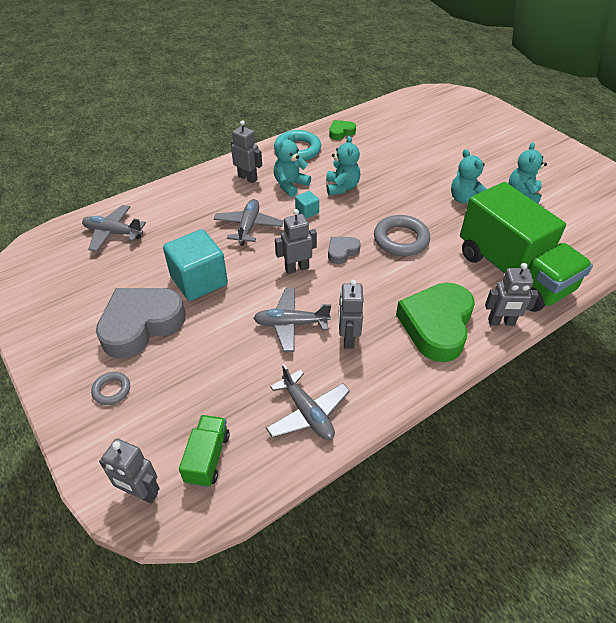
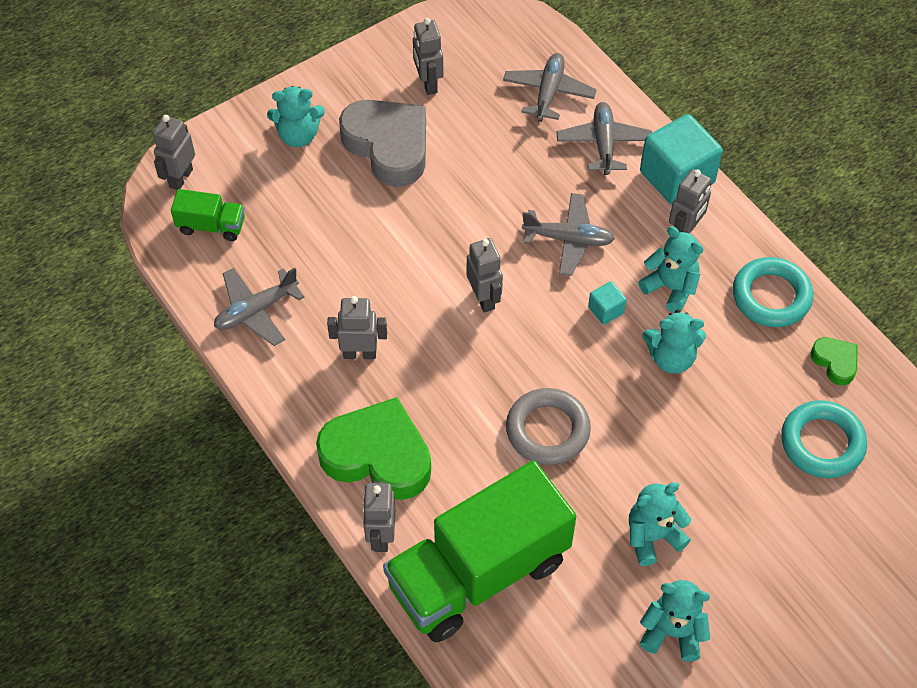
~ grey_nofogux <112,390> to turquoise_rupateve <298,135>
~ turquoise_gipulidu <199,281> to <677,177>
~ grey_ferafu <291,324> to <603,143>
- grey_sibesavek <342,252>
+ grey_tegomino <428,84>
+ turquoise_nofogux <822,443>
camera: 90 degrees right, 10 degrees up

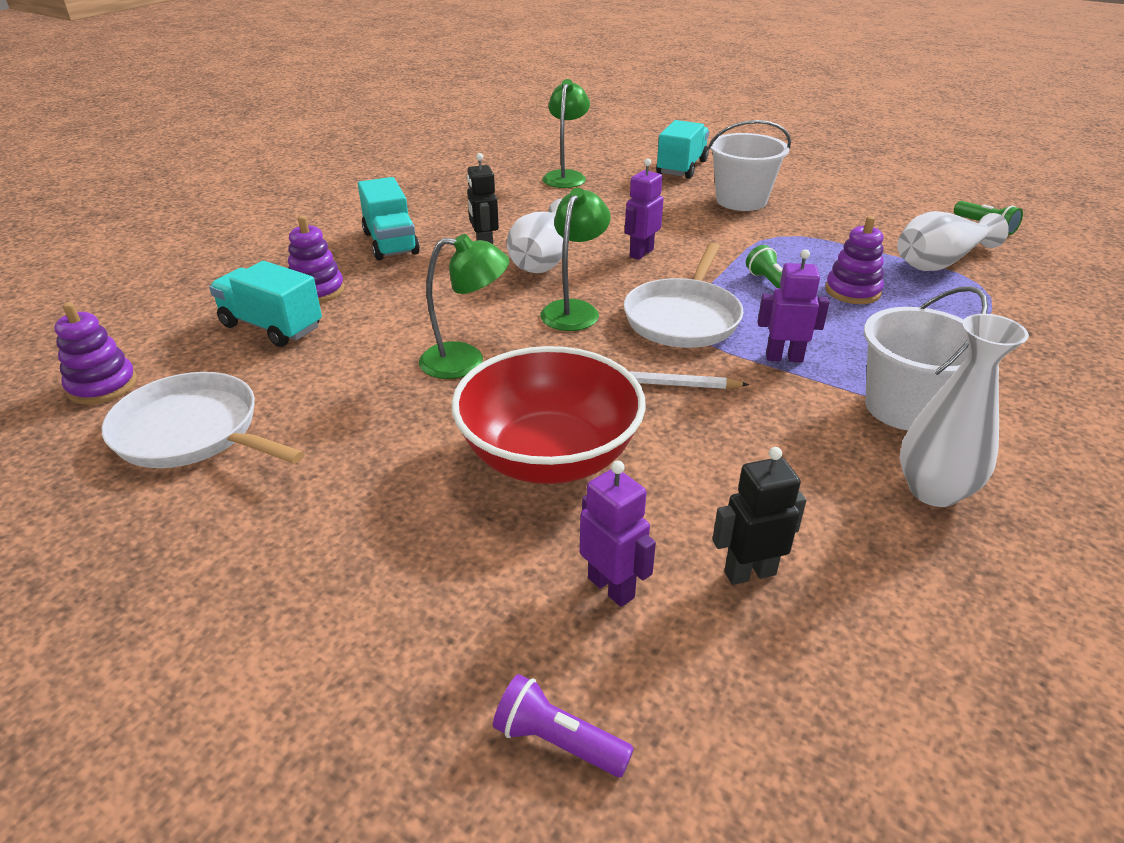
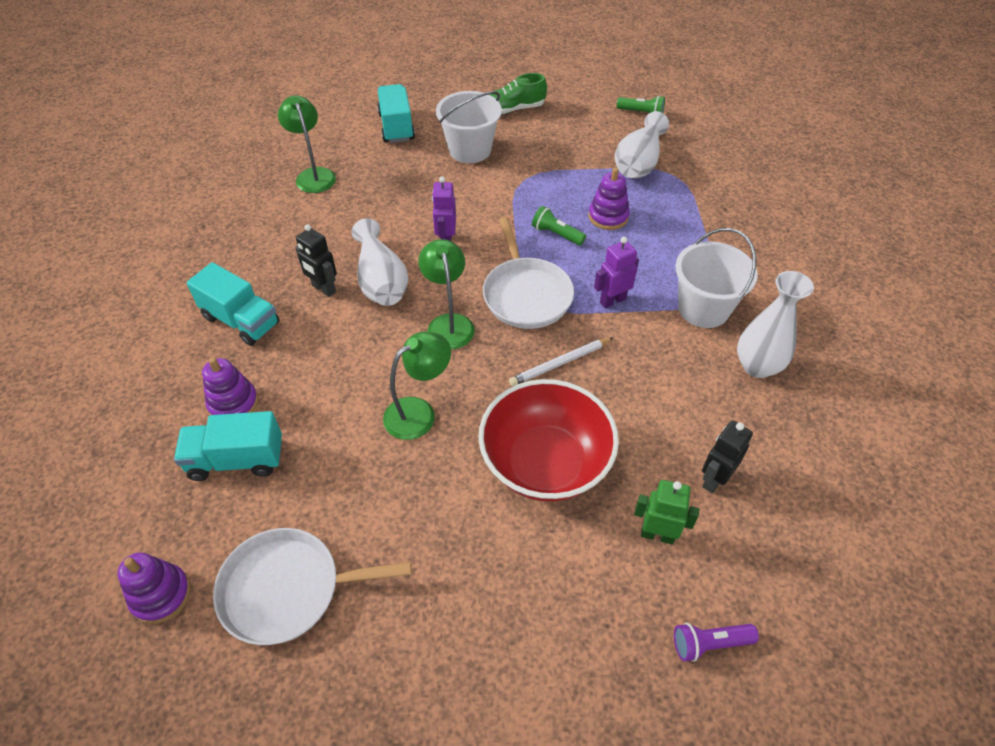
~ purple_tegomino <611,587> to green_tegomino <657,534>
+ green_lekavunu <514,109>
camera: 35 degrees left, 15 degrees up

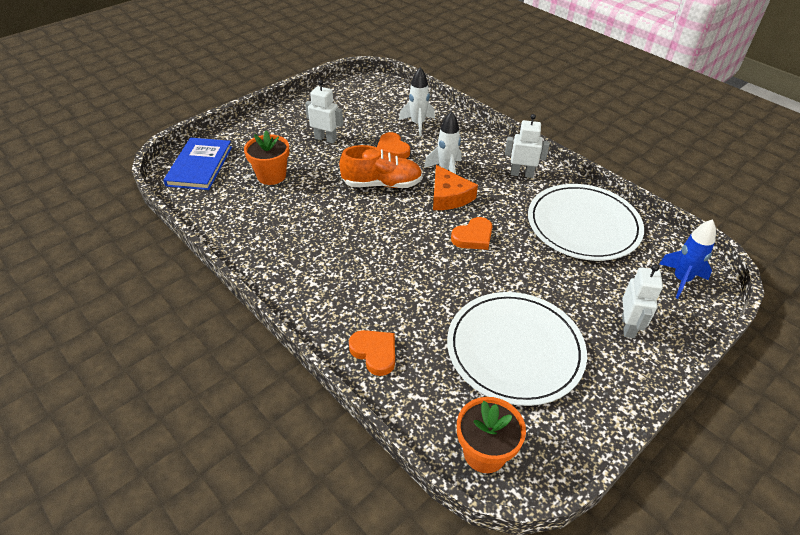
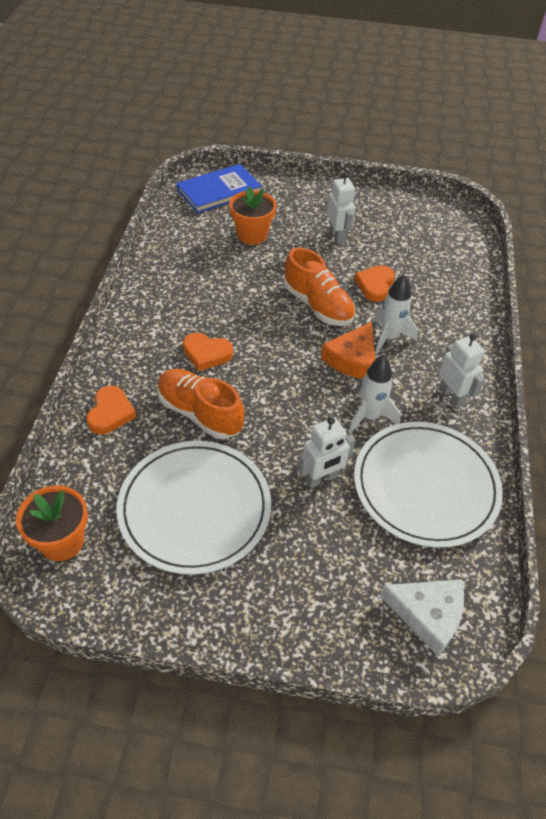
~ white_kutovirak <417,124> to <369,416>
~ orange_sibesavek <473,237> to <206,353>
~ white_tegomino <628,326> to <321,478>
~ blue_kutovirak <681,280> to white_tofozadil <427,614>
+ orange_lekavunu <200,413>
camera: 50 degrees right, 5 degrees up

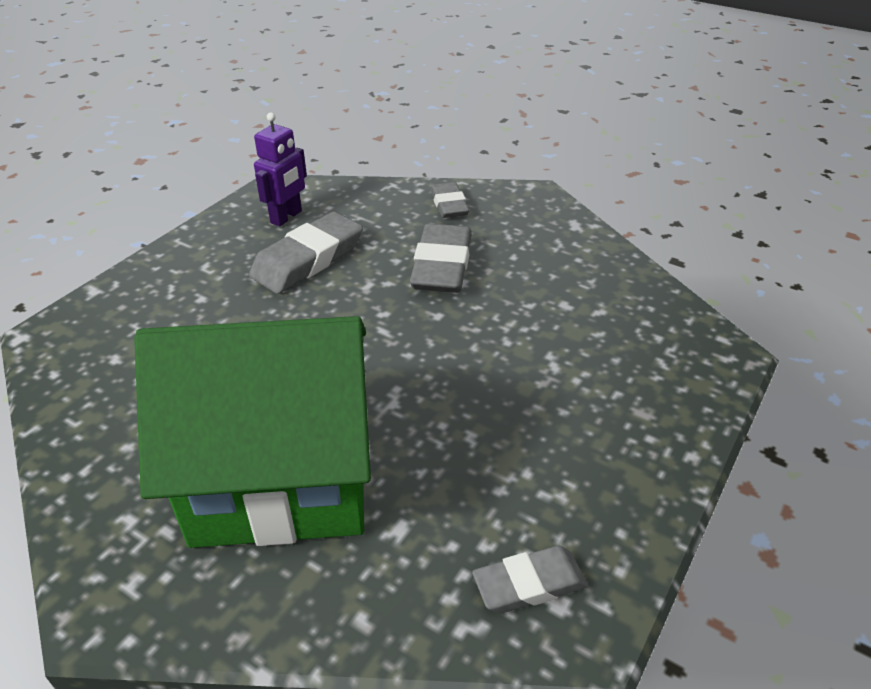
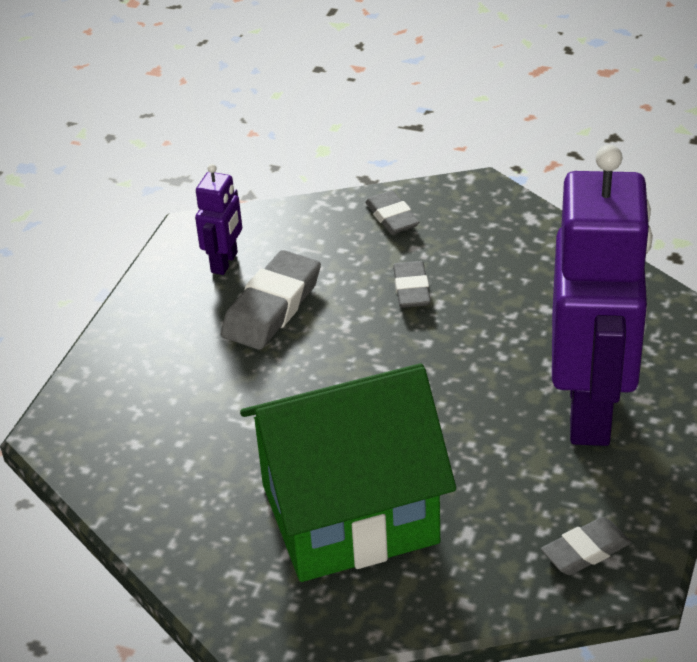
~ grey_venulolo <442,266> = <411,289> x0.61
+ purple_tegomino <591,410>
camera: 10 degrees left, 0 degrees up

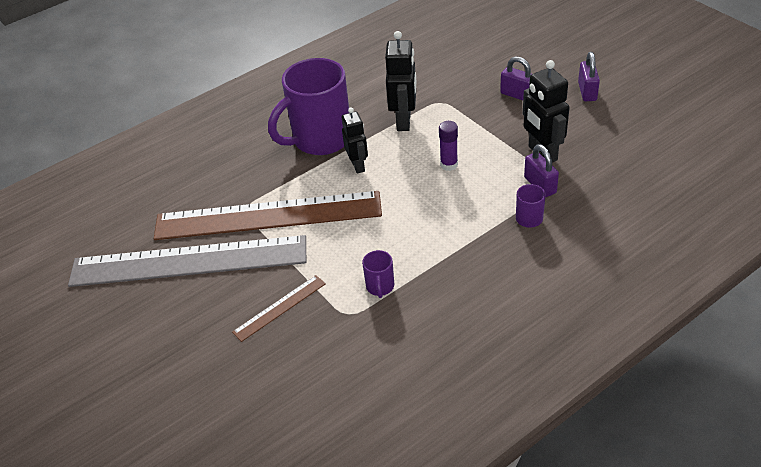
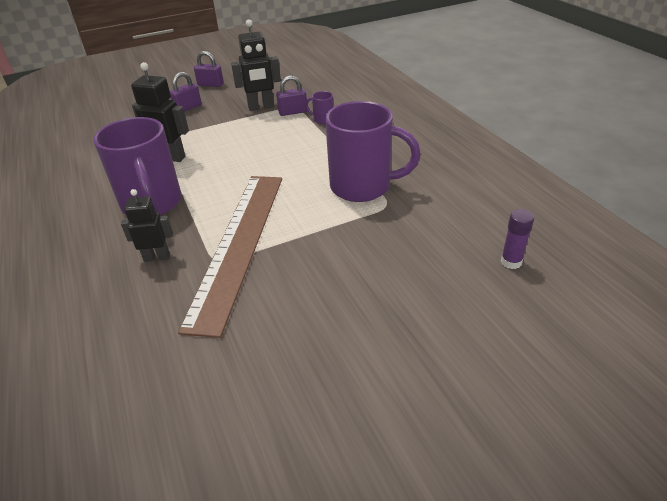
- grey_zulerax <189,261>
- brown_zulerax <279,307>
~ black_tegomino <358,166> to <157,257>
~ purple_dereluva <380,287> = <363,187> x2.44
~ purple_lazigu <449,165> to <511,262>
camera: 80 degrees left, 5 degrees down

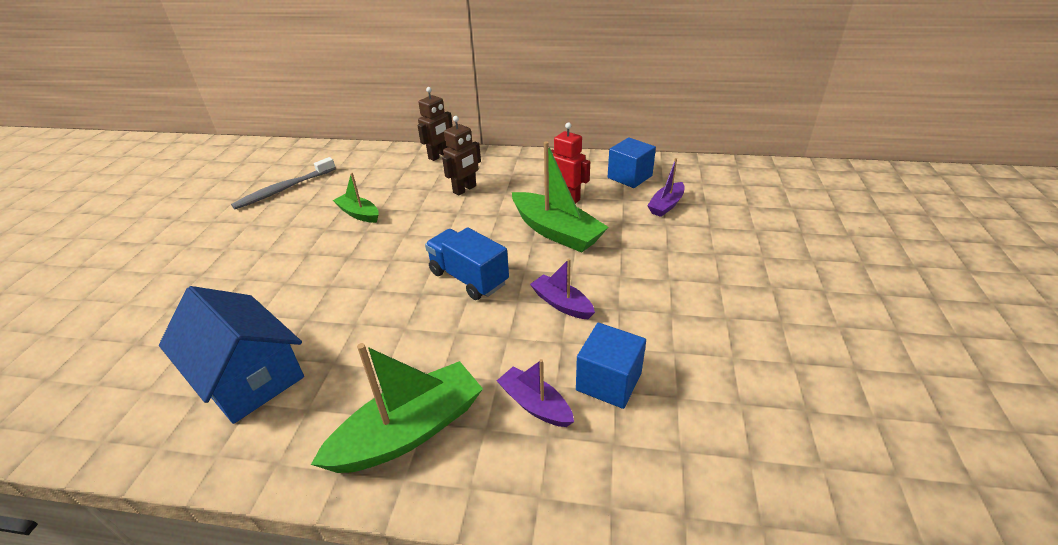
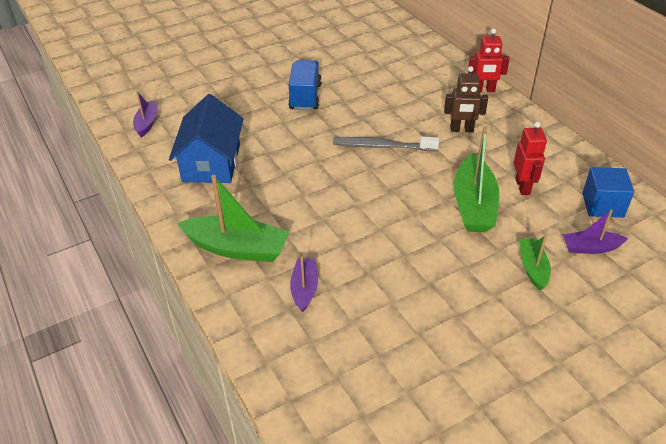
~ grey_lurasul <284,189> to <382,146>
~ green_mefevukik <359,214> to <533,268>
~ brown_tegomino <439,156> to red_tegomino <484,90>
~ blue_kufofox <468,278> to <305,97>
~ purple_mefevukik <562,304> to <147,123>
- blue_gipulidu <608,381>
camera: 50 degrees right, 5 degrees up

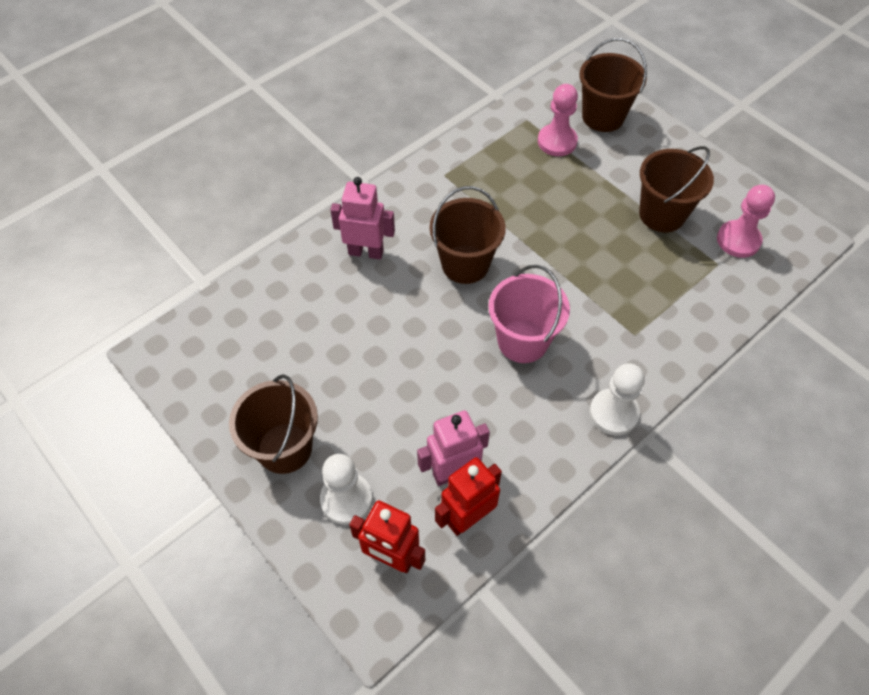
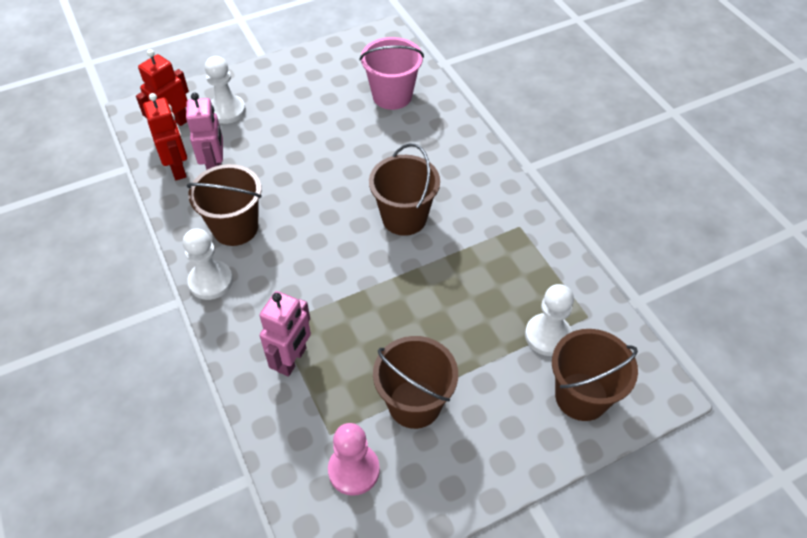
~ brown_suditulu <285,448> to <235,228>
~ pink_tegomino <366,252> to <292,360>
~ pink_suditulu <522,341> to <392,96>
~ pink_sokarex <557,141> to white_sokarex <547,336>
camera: 105 degrees right, 5 degrees down

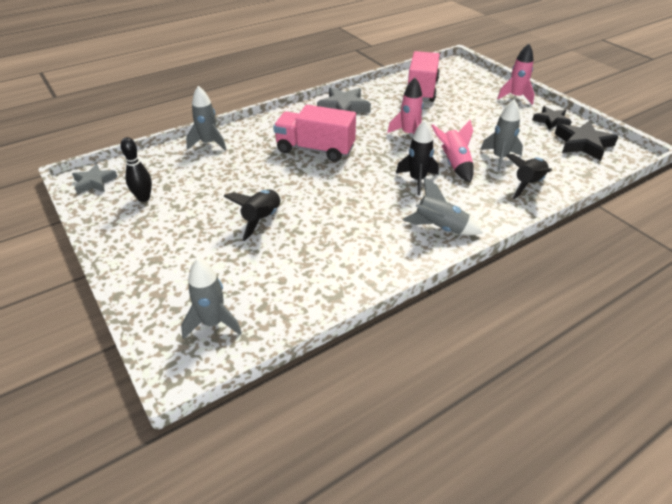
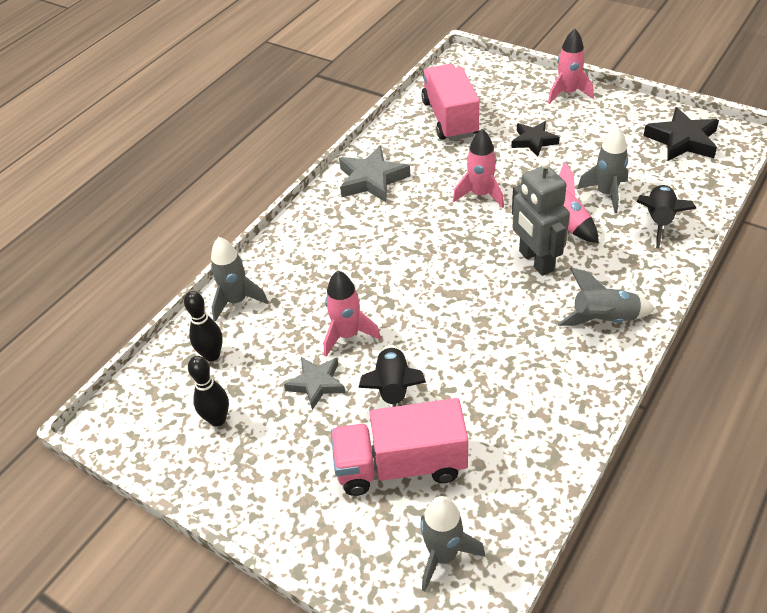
~ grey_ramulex <94,182> to <316,384>
~ pink_kufofox <315,149> to <401,465>
~ black_kutovirak <417,180> to grey_tegomino <535,261>
~ black_ramulex <551,121> to <534,141>
+ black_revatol <212,355>
+ pink_kutovirak <347,335>
camera: 20 degrees left, 5 degrees up

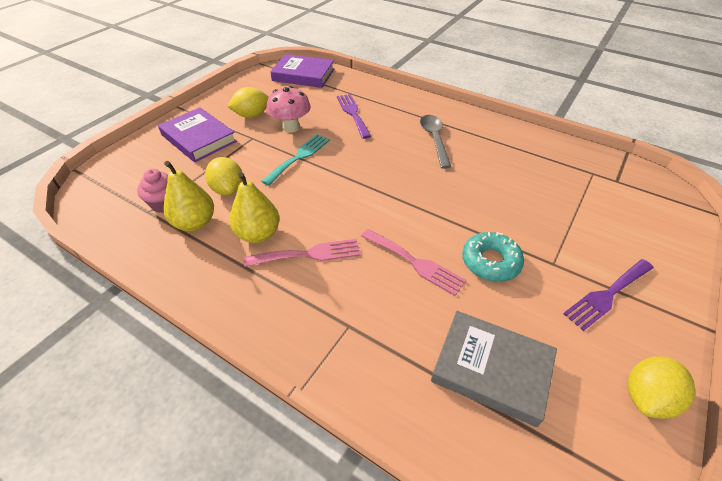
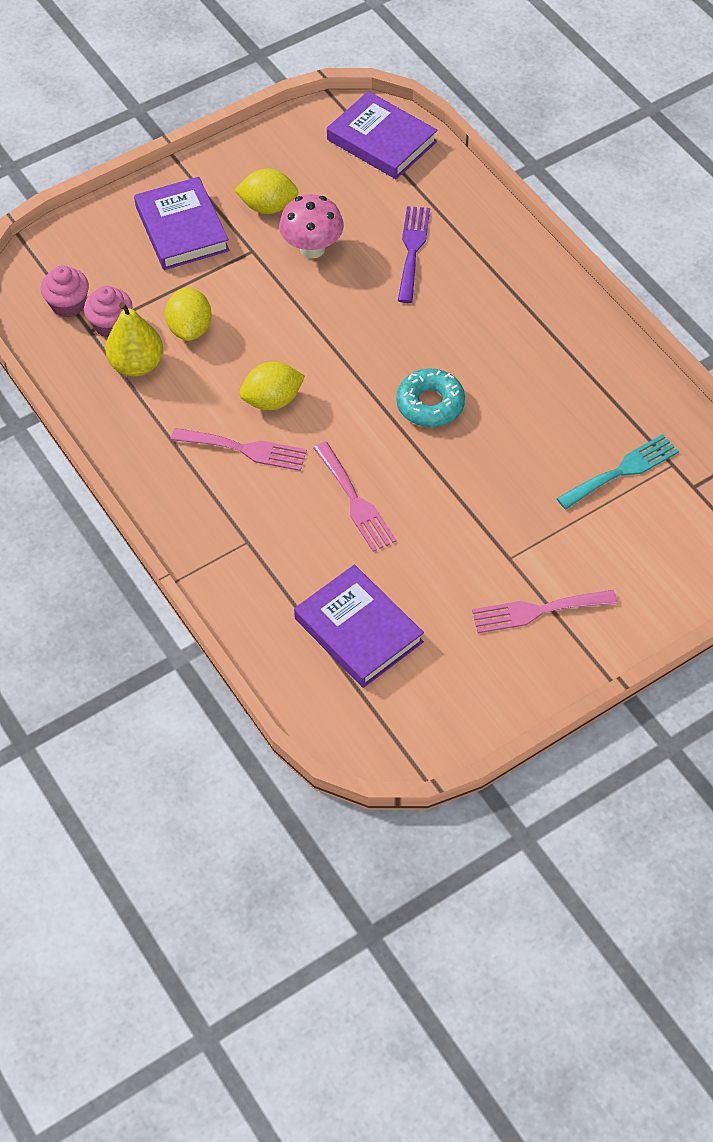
- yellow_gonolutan <258,234>
~ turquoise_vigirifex <299,157> to <622,471>
- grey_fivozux <434,139>
~ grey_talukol <491,369> to purple_talukol <358,630>
~ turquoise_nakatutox <490,262> to <430,404>
~ purple_vigirifex <607,295> to pink_vigirifex <537,611>
~ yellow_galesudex <647,397> to <272,400>
+ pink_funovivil <68,304>
camera: 25 degrees right, 10 degrees up

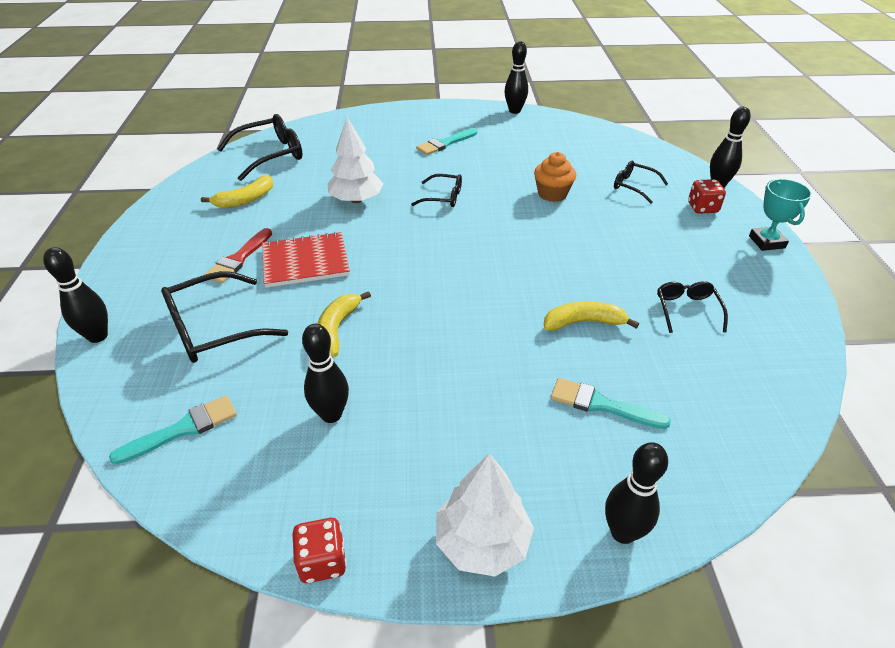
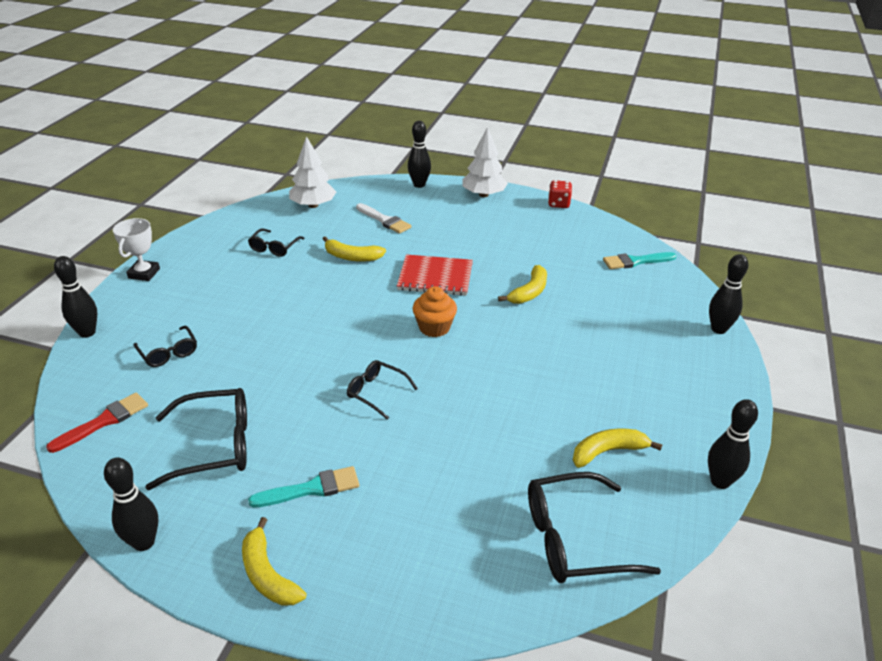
~ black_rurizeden <213,329> to <215,446>
~ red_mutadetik <239,259> to <104,421>
~ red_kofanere <305,262> to <435,277>
~ black_revatol <331,414> to <720,481>
~ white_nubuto <356,200> to <313,205>
~ orange_funovivil <552,194> to <434,327>
~ turquoise_mutadetik <601,405> to white_mutadetik <384,220>
- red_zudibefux <702,208>
~ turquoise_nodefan <766,242> to white_nodefan <144,273>
+ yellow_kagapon <268,574>
camera: 160 degrees left, 5 degrees down

